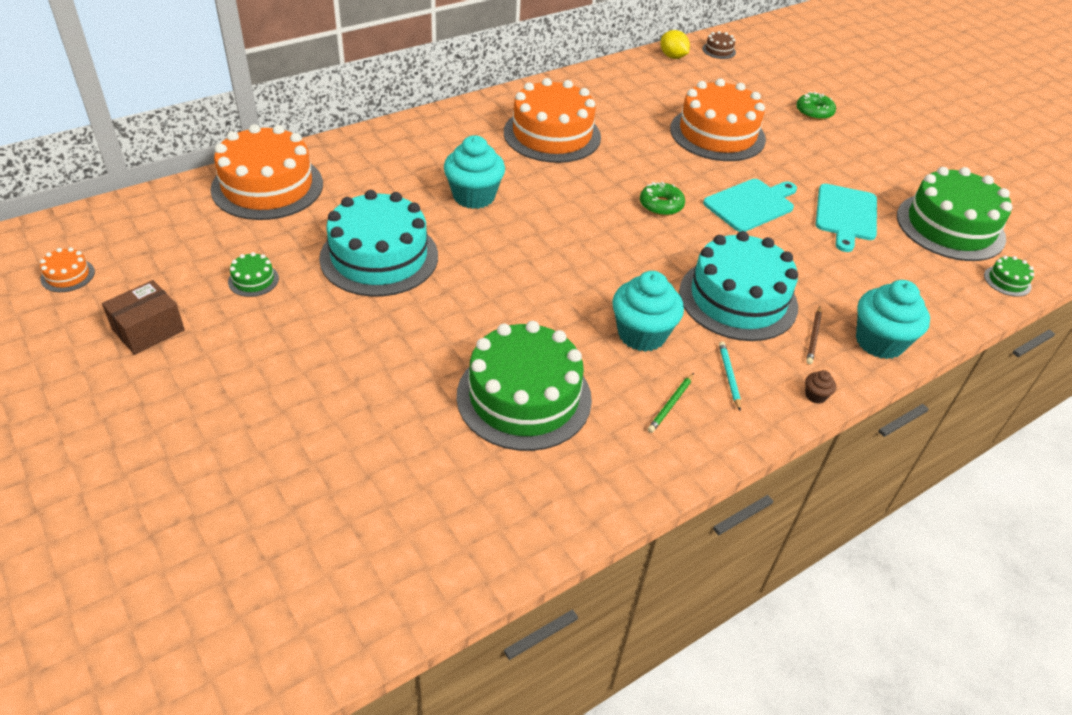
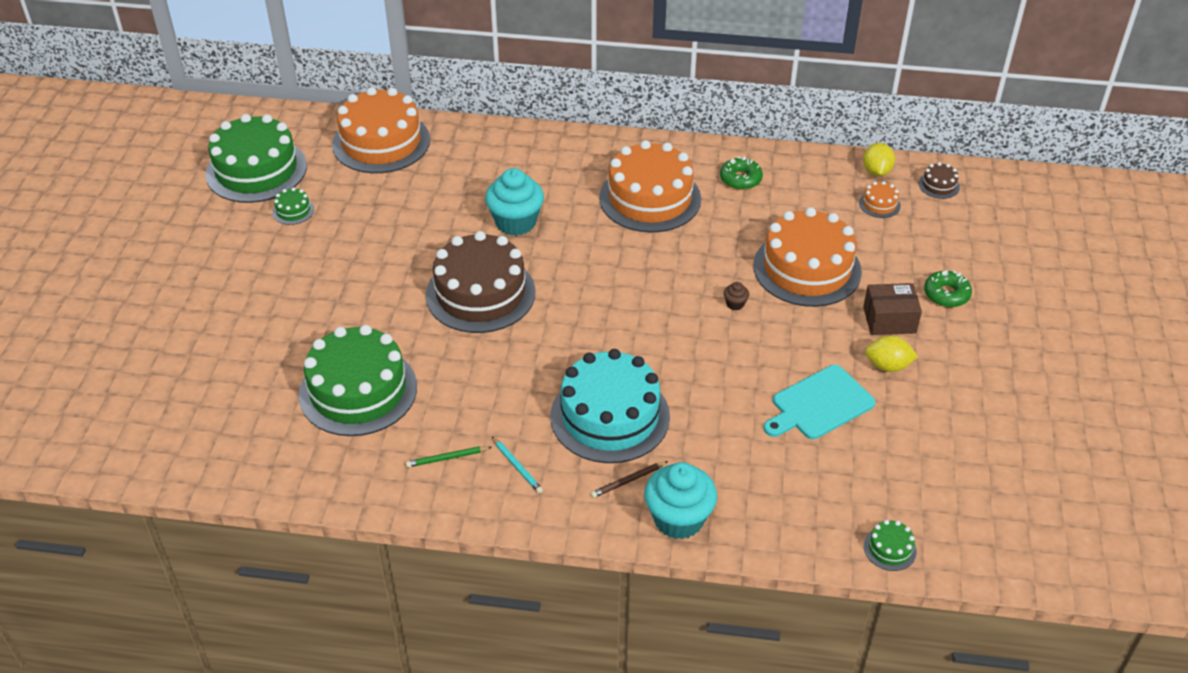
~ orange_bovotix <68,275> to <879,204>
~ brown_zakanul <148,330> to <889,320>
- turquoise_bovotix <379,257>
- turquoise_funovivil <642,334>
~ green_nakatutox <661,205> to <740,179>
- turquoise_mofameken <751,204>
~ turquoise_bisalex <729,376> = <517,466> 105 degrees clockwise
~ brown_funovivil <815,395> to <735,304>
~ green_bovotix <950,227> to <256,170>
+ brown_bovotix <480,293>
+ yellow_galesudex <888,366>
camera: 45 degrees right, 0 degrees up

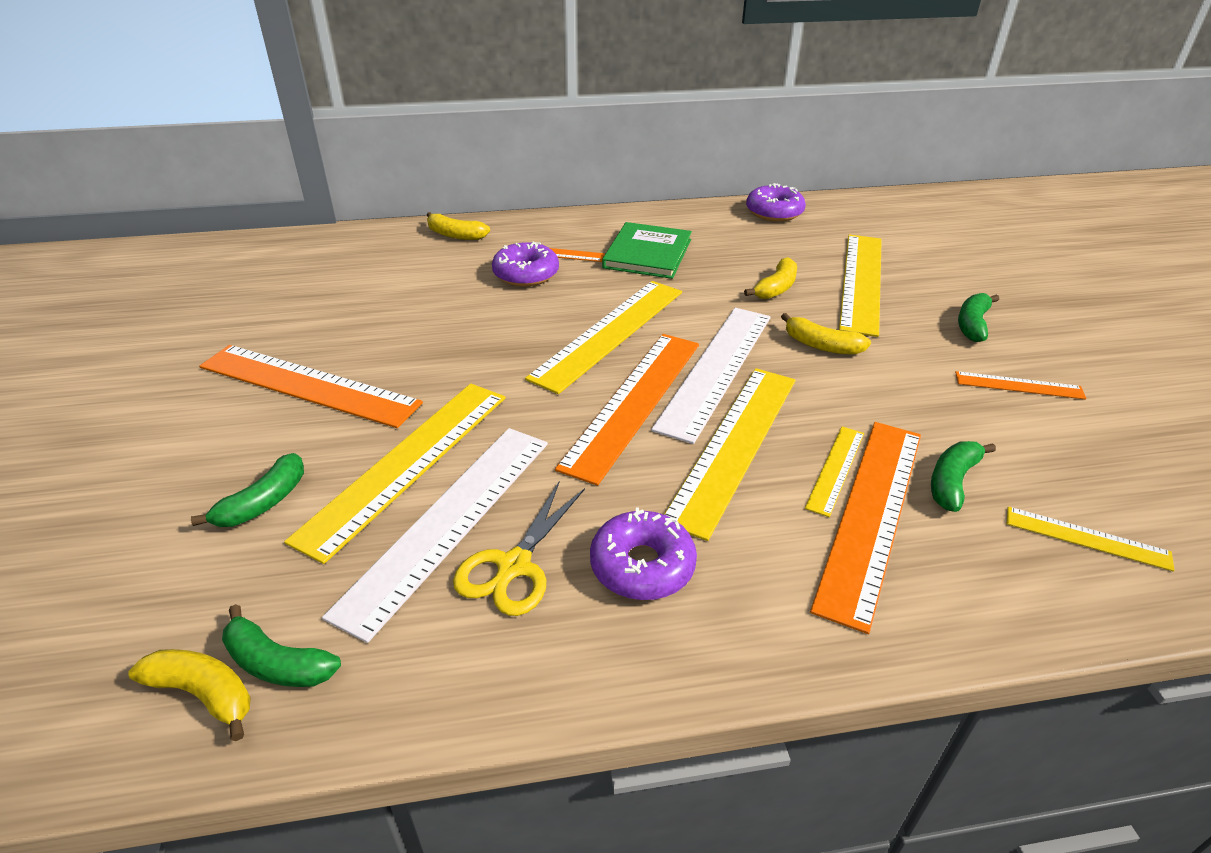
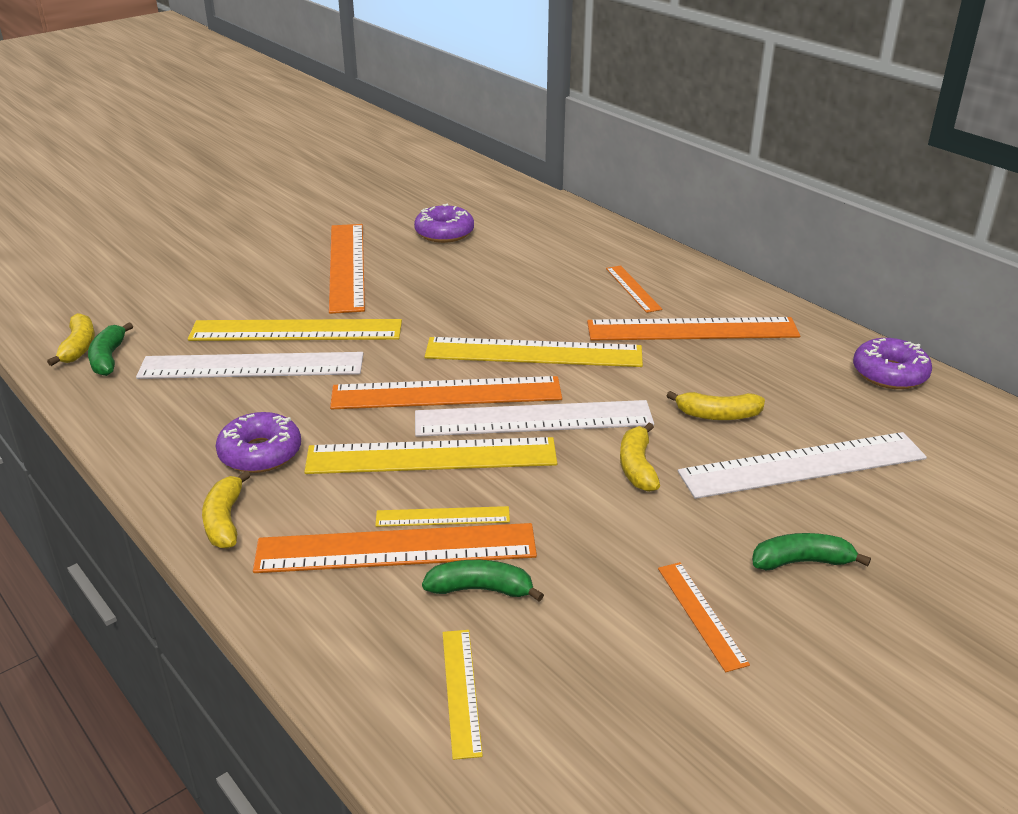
- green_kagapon <263,502>
~ yellow_kagapon <455,235> to <225,520>
- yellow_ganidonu <514,566>
~ purple_nakatutox <526,274> to <444,233>
~ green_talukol <647,254> to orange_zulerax <692,329>
~ yellow_zulerax <861,281> to white_zulerax <802,465>
camera: 60 degrees right, 5 degrees down

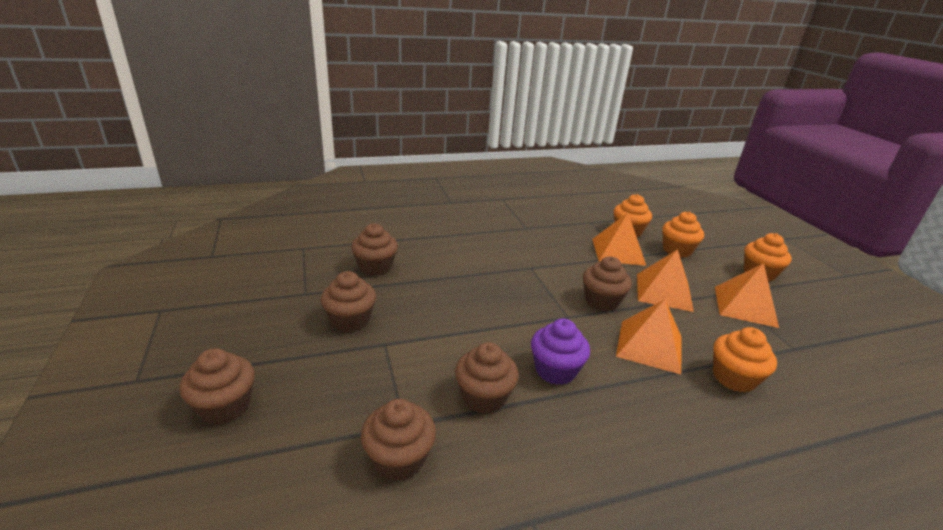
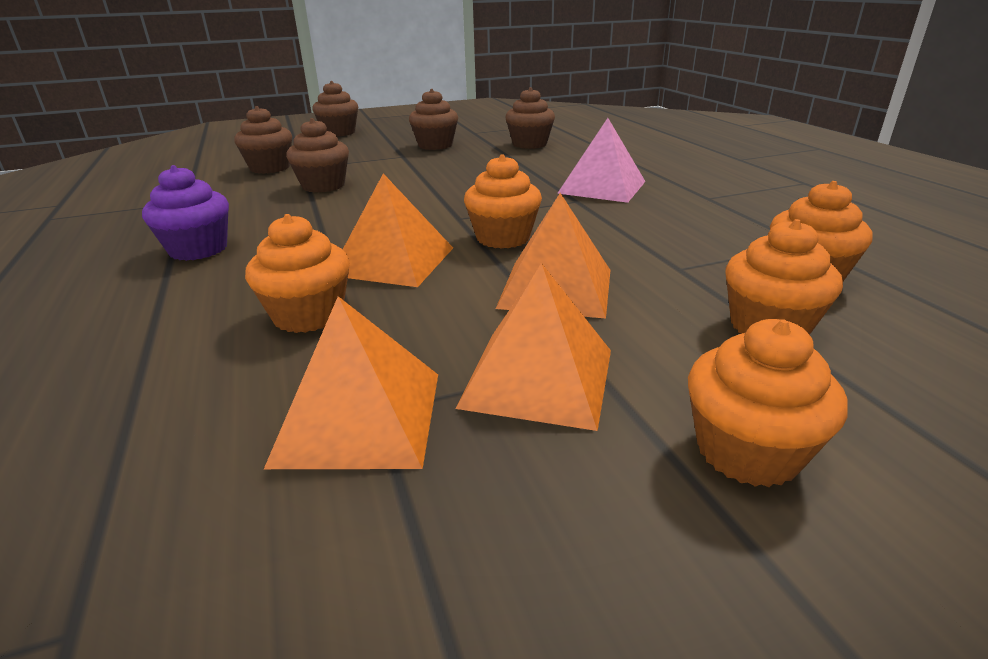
~ purple_funovivil <555,370> to <198,249>
~ brown_funovivil <601,301> to orange_funovivil <503,238>
~ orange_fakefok <618,251> to <359,417>
+ pink_fakefok <602,187>
camera: 90 degrees right, 0 degrees up

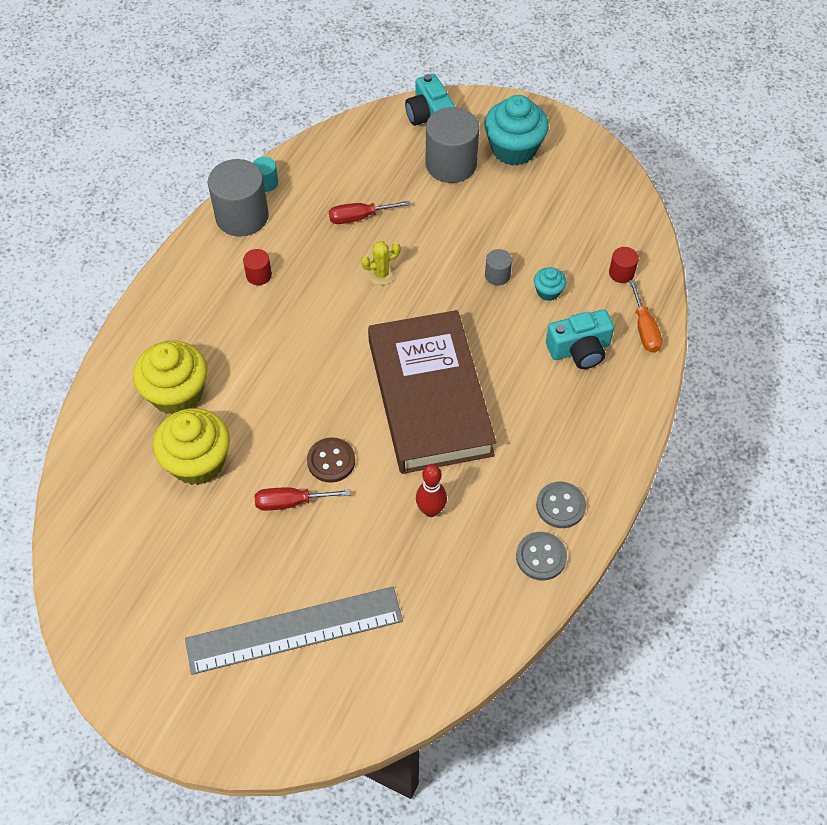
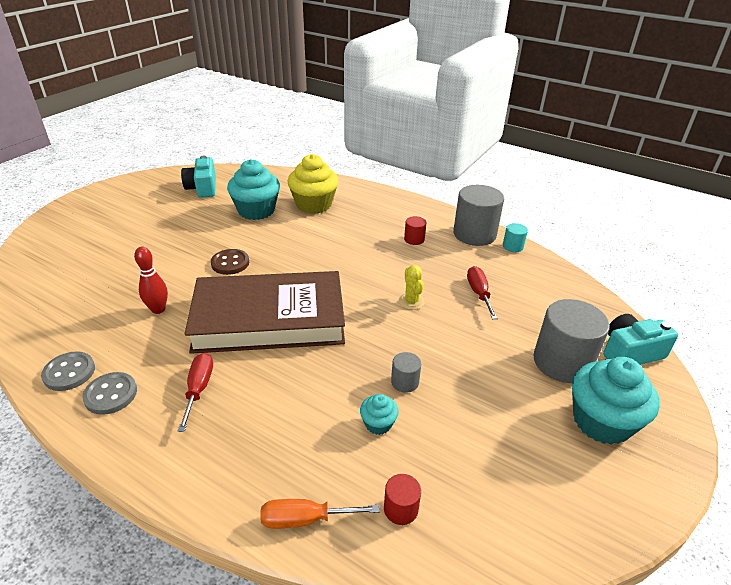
~ yellow_funovivil <197,462> to turquoise_funovivil <256,210>
- grey_zulerax <294,630>
~ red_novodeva <290,502> to <199,389>
~ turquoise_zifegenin <579,349> to <202,188>
camera: 95 degrees right, 20 degrees down

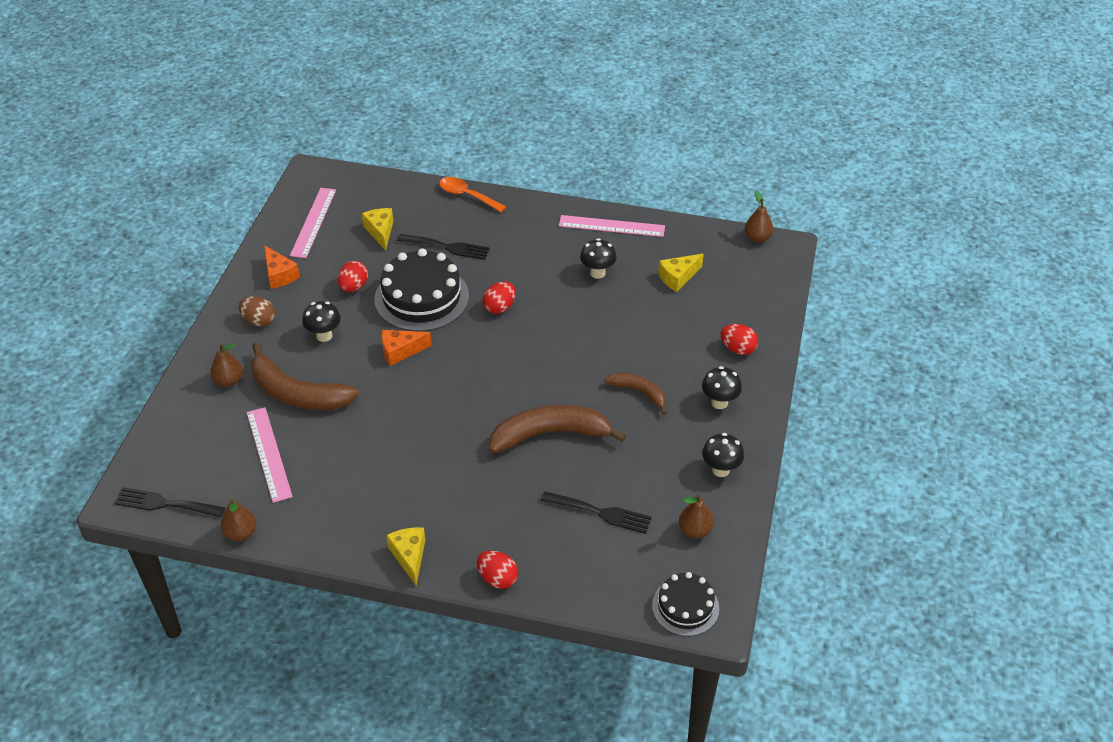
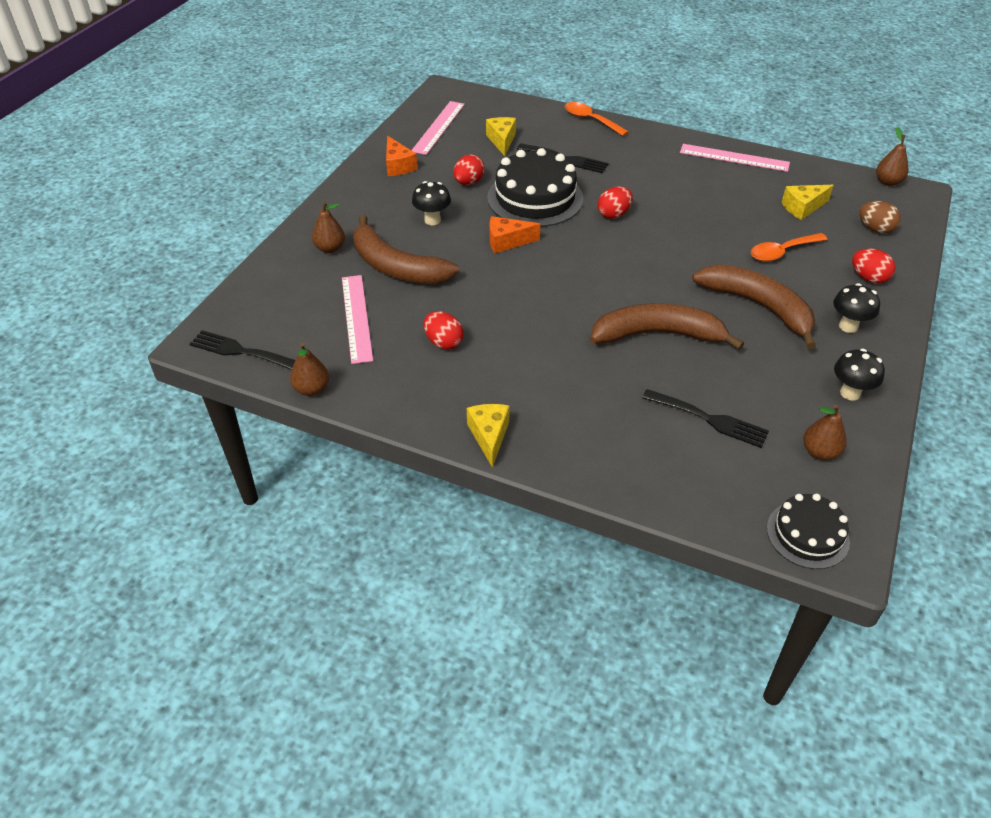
~ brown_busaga <259,321> to <875,229>
~ red_busaga <498,578> to <443,342>
- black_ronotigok <597,273>
~ brown_kagapon <639,392> = <758,306> x1.78
+ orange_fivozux <782,252>
camera: 10 degrees right, 0 degrees up

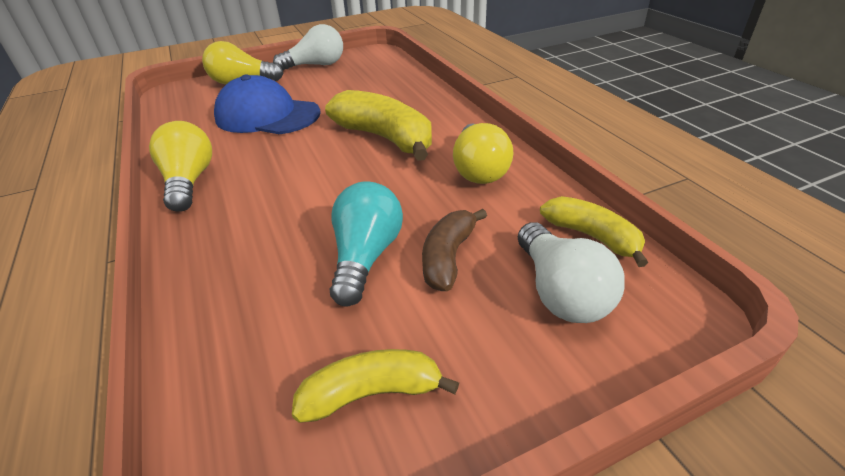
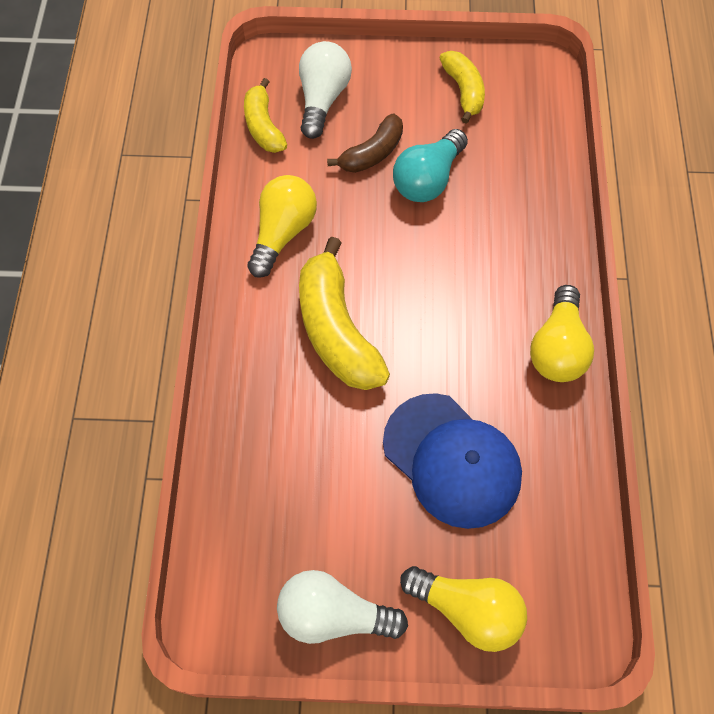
~ yellow_kagapon <372,393> = <463,91> 120 degrees counterclockwise
camera: 155 degrees left, 25 degrees up

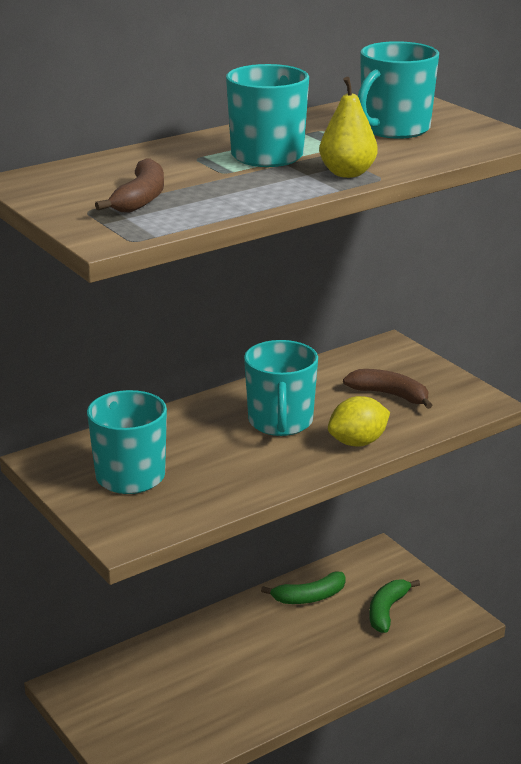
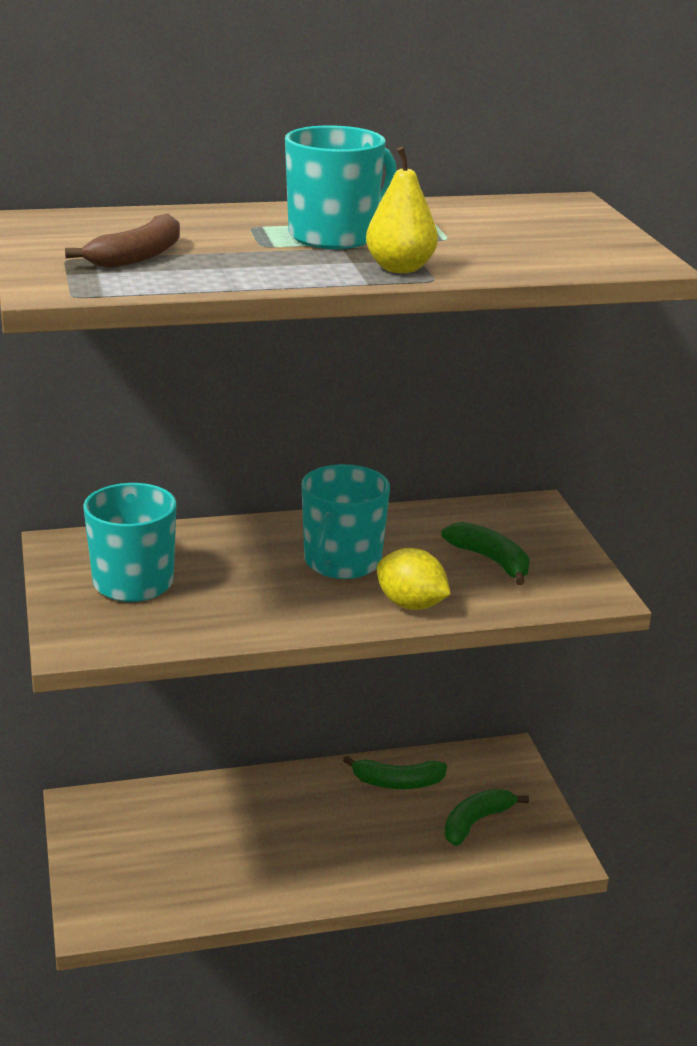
~ yellow_galesudex <358,442> = <411,605> 45 degrees clockwise
~ brown_kagapon <390,395> to green_kagapon <491,560>
- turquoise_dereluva <394,129>
camera: 20 degrees right, 0 degrees up

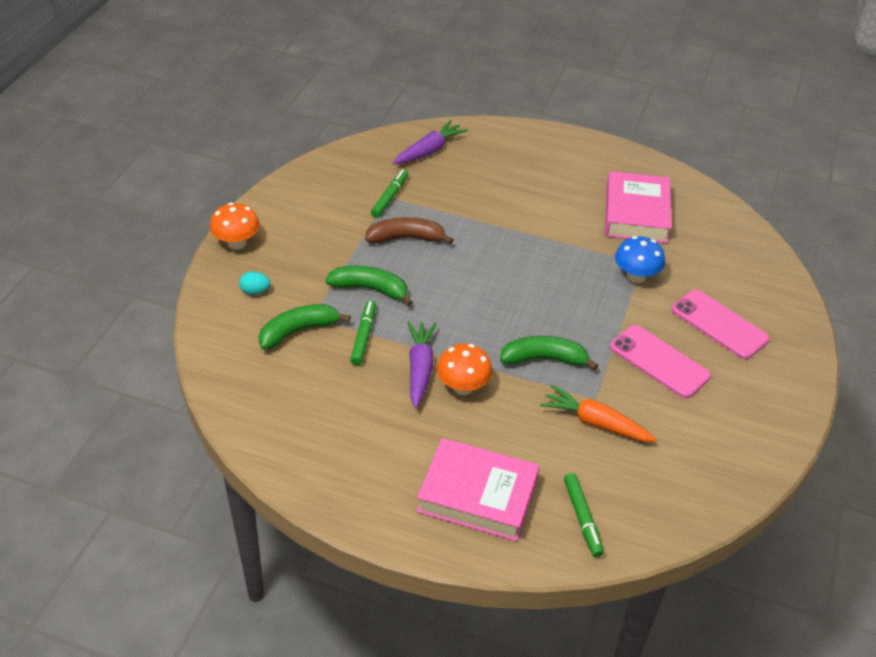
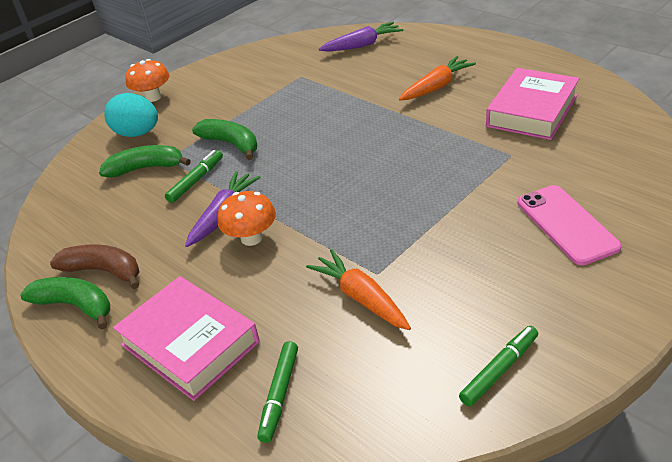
~ turquoise_busaga <255,291> = <137,133> x2.02
~ brown_kagapon <406,238> to <104,271>
~ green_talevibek <390,197> to <499,370>
~ green_kagapon <544,359> to <76,305>
- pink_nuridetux <659,361>
- blue_ronotigok <636,276>
+ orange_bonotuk <437,87>
camera: 30 degrees right, 5 degrees down

